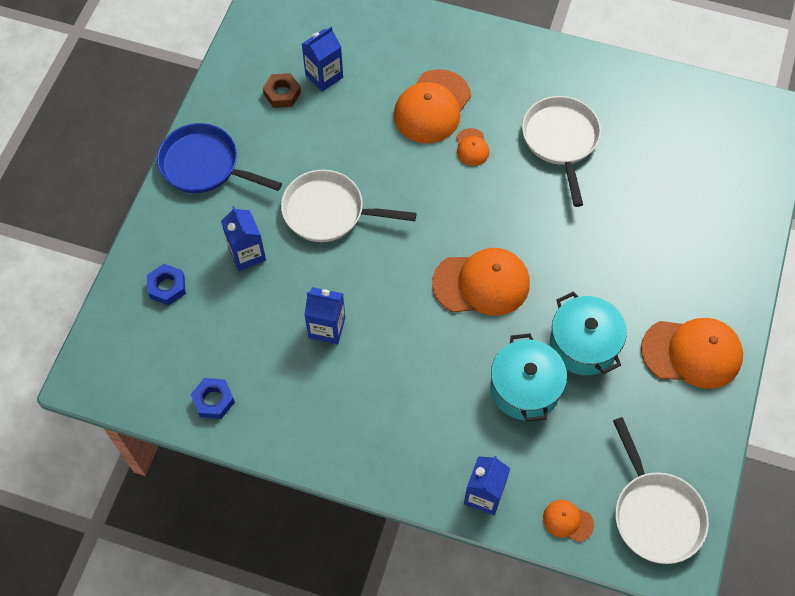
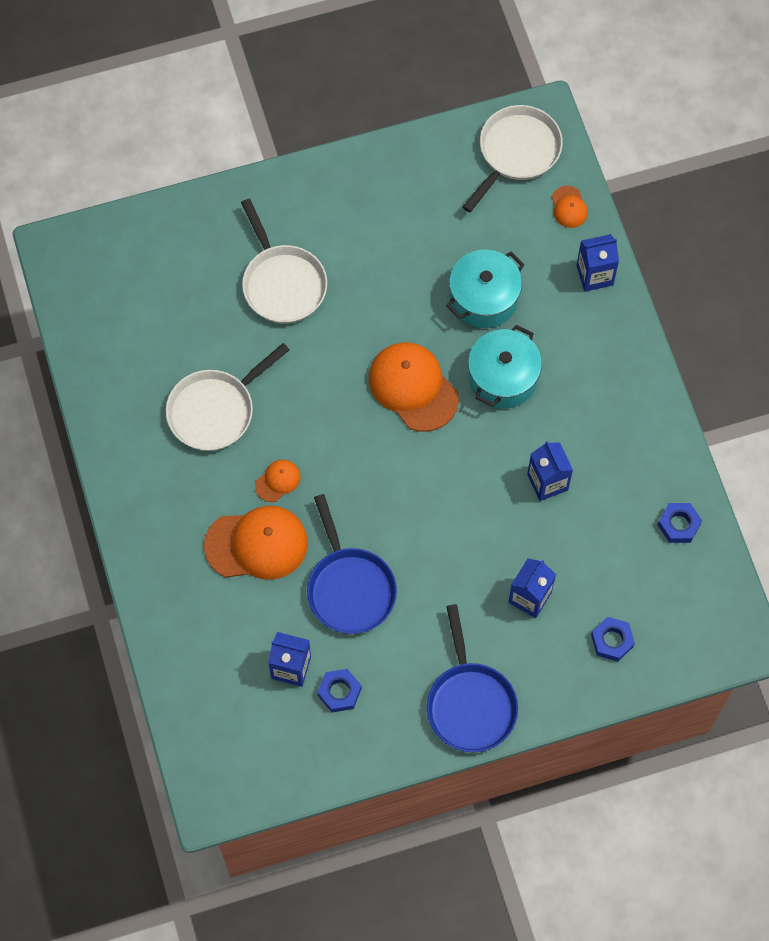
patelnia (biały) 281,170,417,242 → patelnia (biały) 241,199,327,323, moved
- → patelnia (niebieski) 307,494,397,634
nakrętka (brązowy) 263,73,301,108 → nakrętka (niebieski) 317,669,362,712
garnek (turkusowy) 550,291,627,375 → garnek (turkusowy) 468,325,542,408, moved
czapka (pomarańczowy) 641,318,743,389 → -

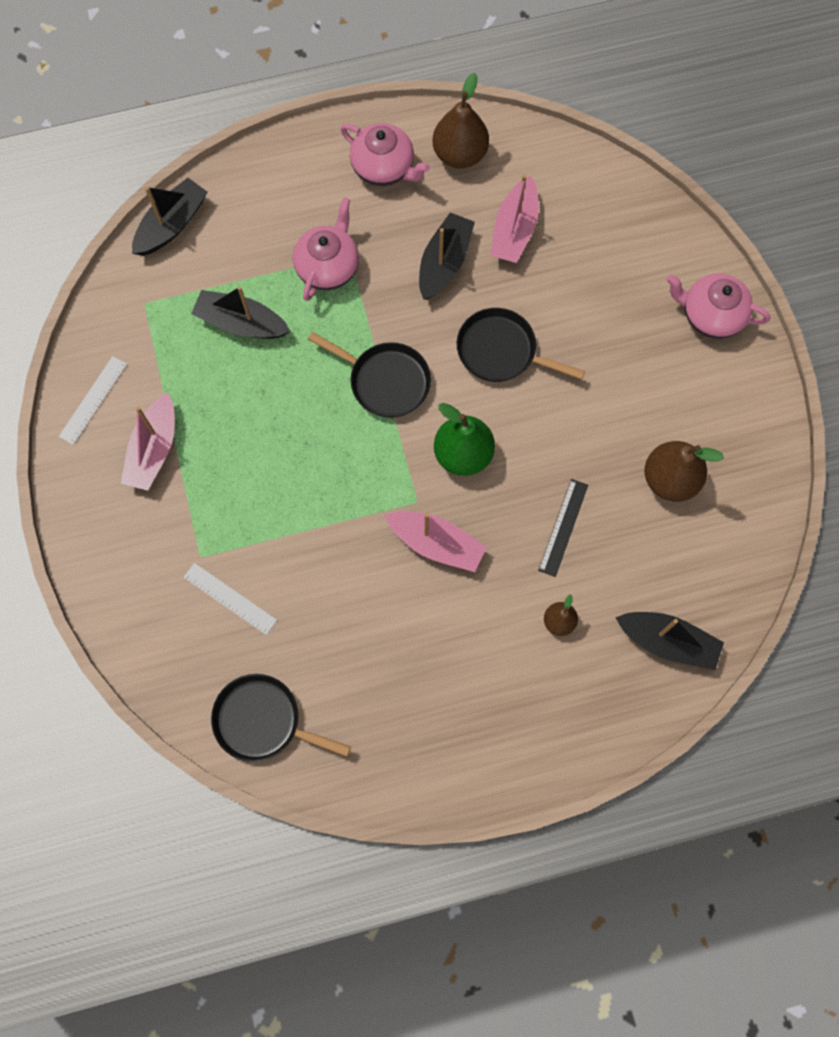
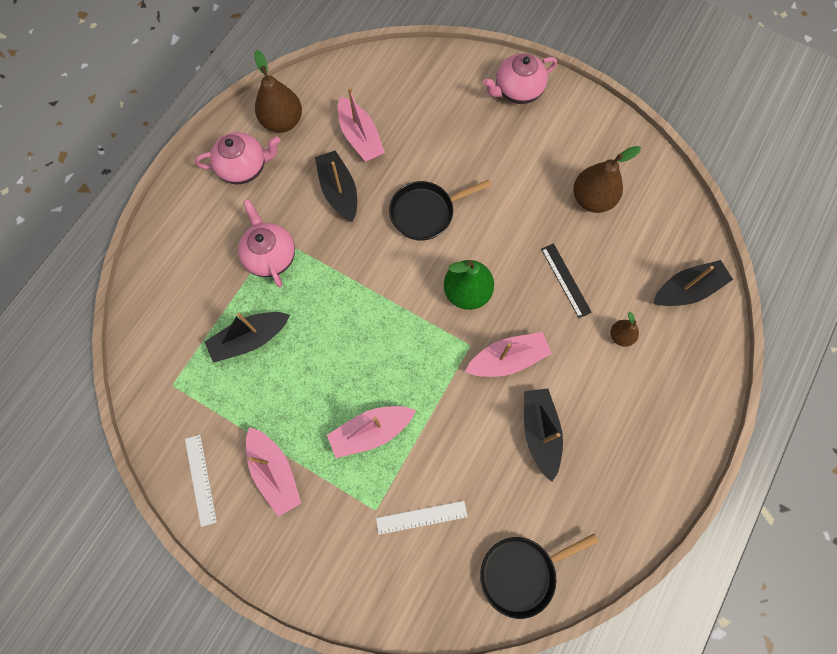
- → łódka (różowy) 327,406,416,458
łódka (czarny) 132,178,208,256 → łódka (czarny) 524,389,563,482, moved
patelnia (czarny) 308,332,431,418 → -

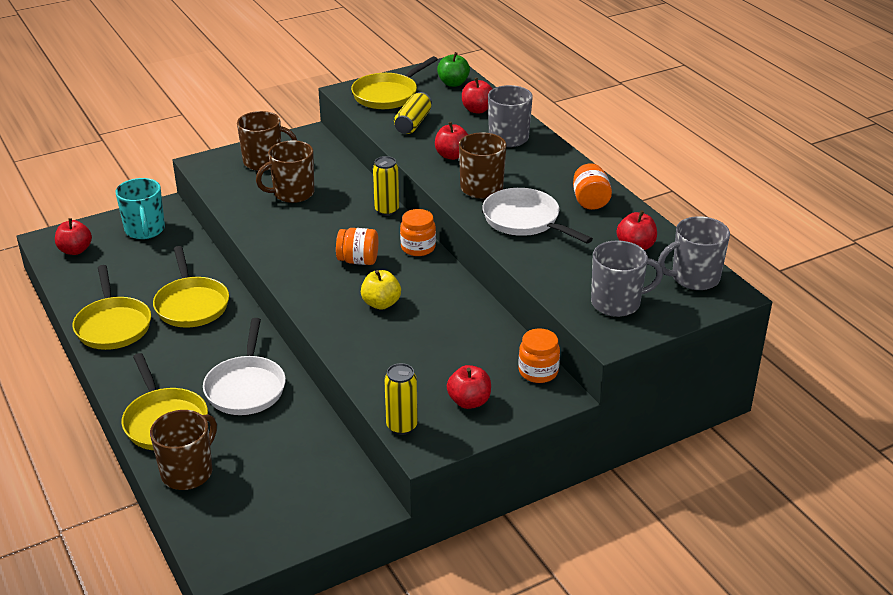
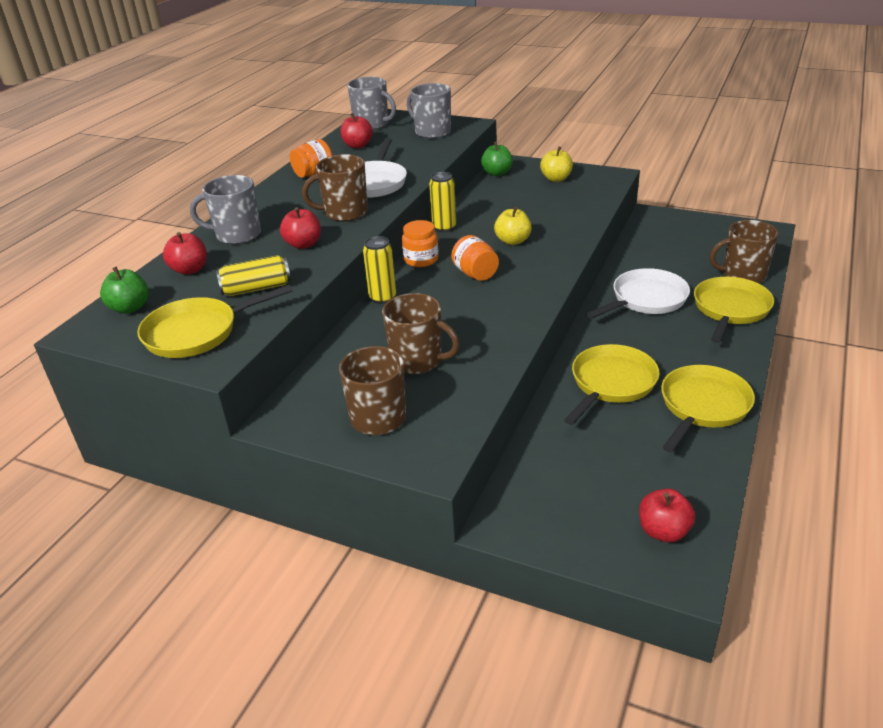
patelnia (żółty) 351,56,438,109 → patelnia (żółty) 137,285,293,358, 150 degrees clockwise
puszka (żółty) 384,363,418,435 → puszka (żółty) 429,172,456,232, moved
słoik (pomarańczowy) 518,328,560,383 → jabłko (zielony) 481,141,513,176
jabłko (czerwony) 447,365,491,409 → jabłko (żółty) 540,147,573,182
kubek (turkusowy) 116,178,165,239 → -

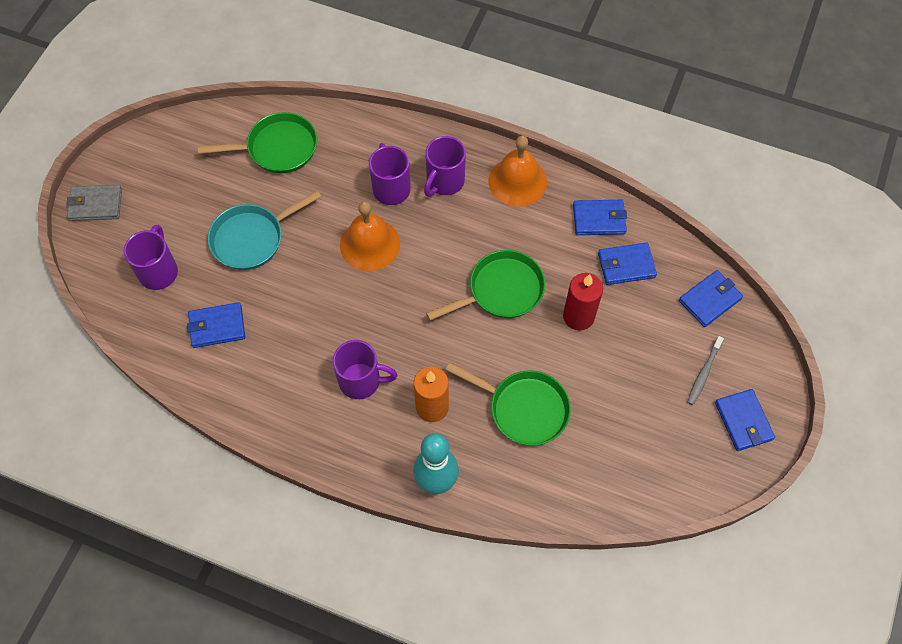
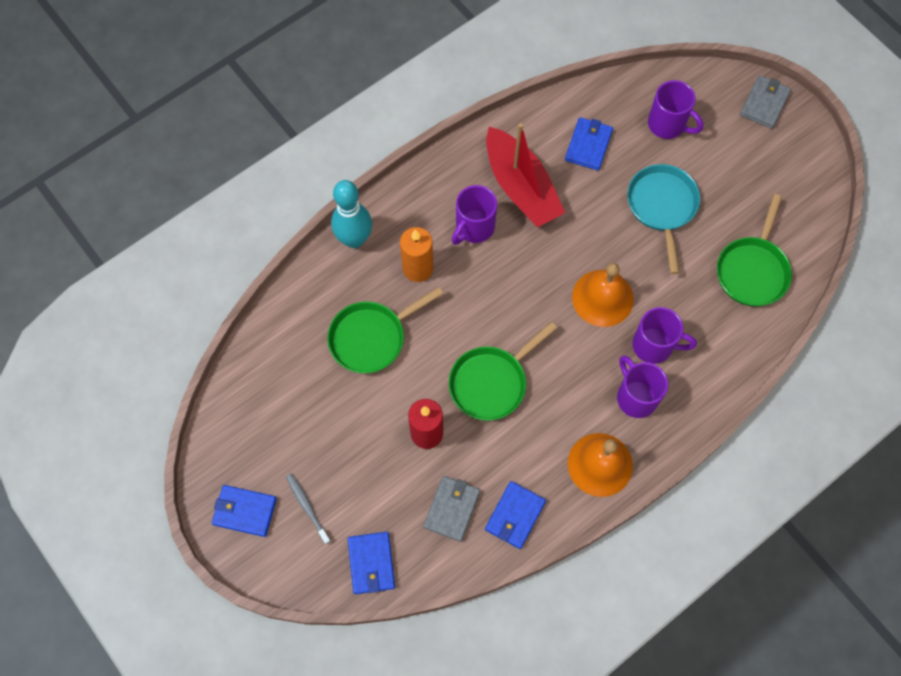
portfel (niebieski) 598,243,657,285 → portfel (szary) 423,476,480,542
patelnia (zielony) 426,250,545,320 → patelnia (zielony) 449,322,557,421, 45 degrees clockwise
- → łódka (czerwony) 486,123,565,227

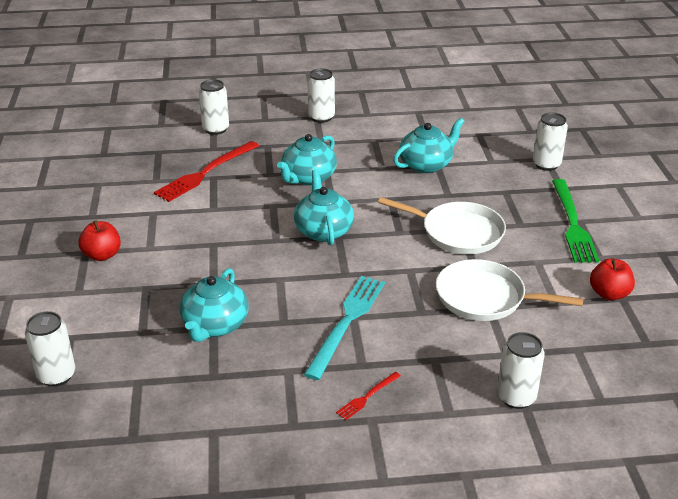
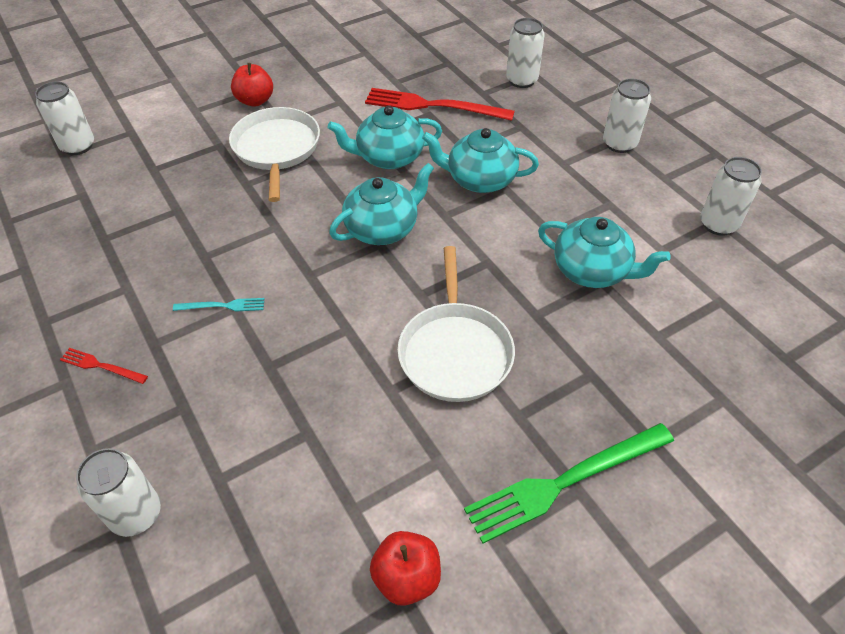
widelec (turkusowy) 304,276,385,380 → widelec (turkusowy) 173,298,265,312, x0.47
patelnia (biały) 436,259,584,321 → patelnia (biały) 229,107,320,202, moved
imbryk (turkusowy) 180,268,248,342 → imbryk (turkusowy) 328,105,442,169, moved
puszka (biały) 533,112,568,171 → puszka (biały) 700,157,762,236, moved

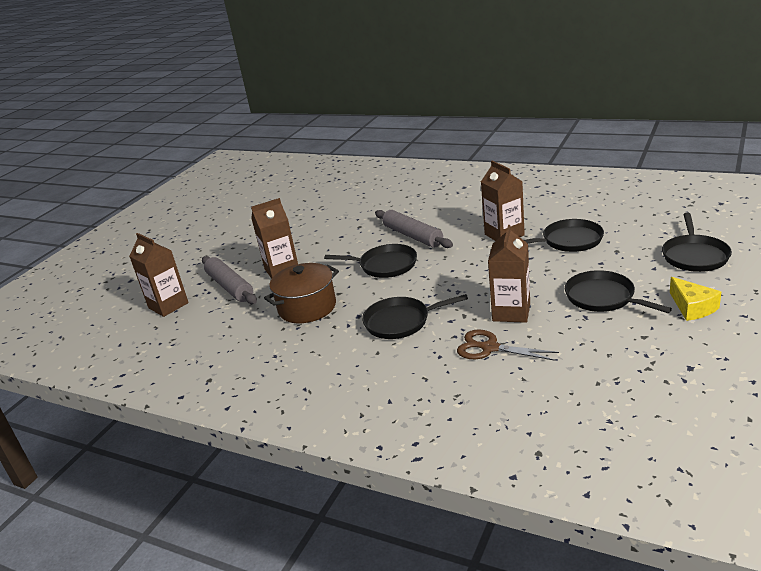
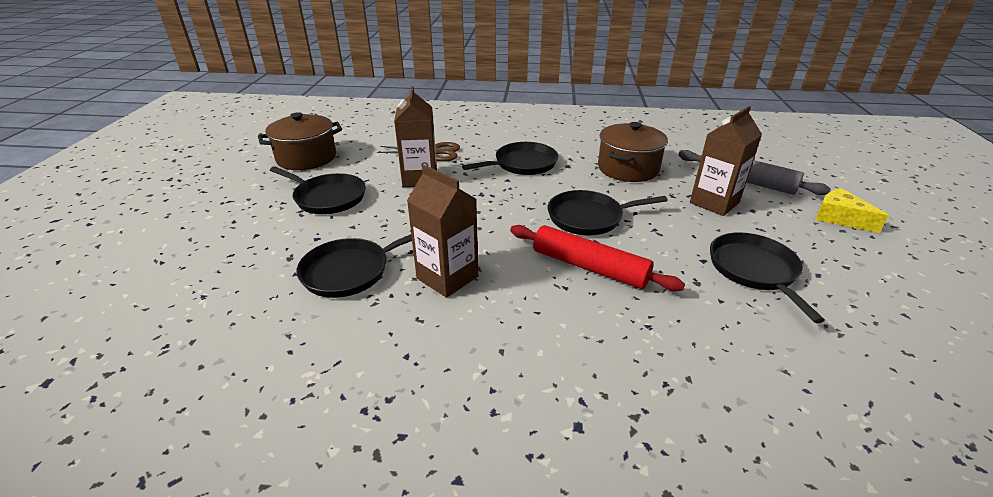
- → garnek (brązowy) 258,112,342,170
wałek do ciasta (szary) 375,210,453,248 → wałek do ciasta (czerwony) 510,225,685,291
patelnia (czarny) 662,213,732,272 → patelnia (czarny) 710,232,825,323, moved
ser (żółty) 670,277,721,321 → ser (żółty) 816,188,889,233, moved
karton mleka (brązowy) 129,233,189,317 → -

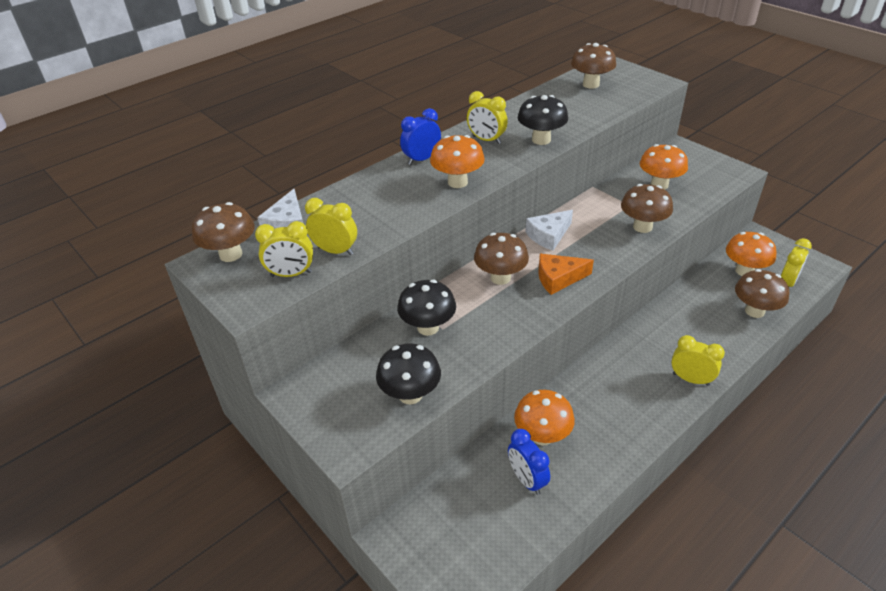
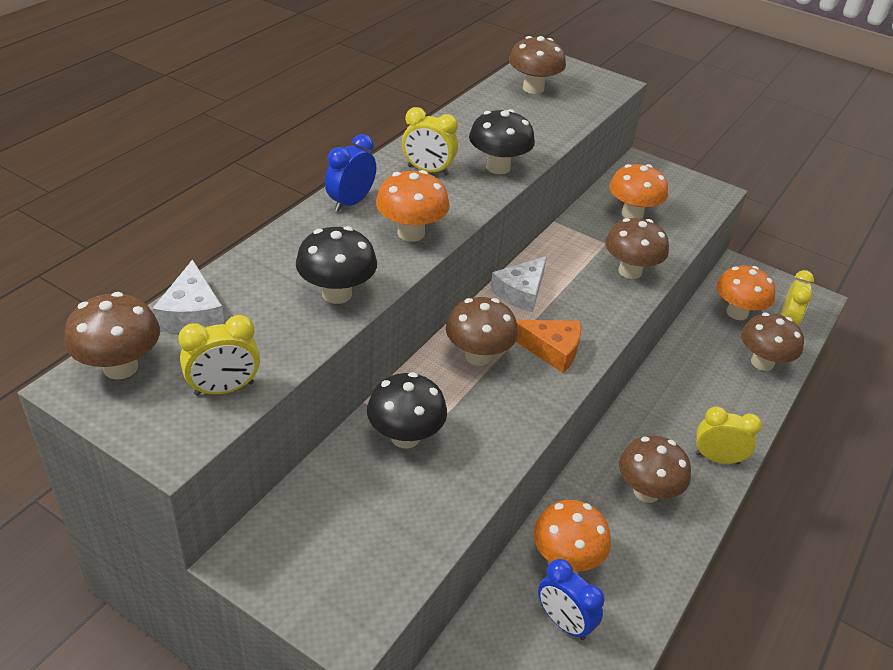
grzyb (czarny) 376,343,441,404 → grzyb (czarny) 296,226,377,304, moved
ser (pomarańczowy) 538,254,594,295 → ser (pomarańczowy) 516,320,581,373, 135 degrees counterclockwise
- → grzyb (brązowy) 619,435,691,503
budzik (żółty) 305,198,357,255 → -

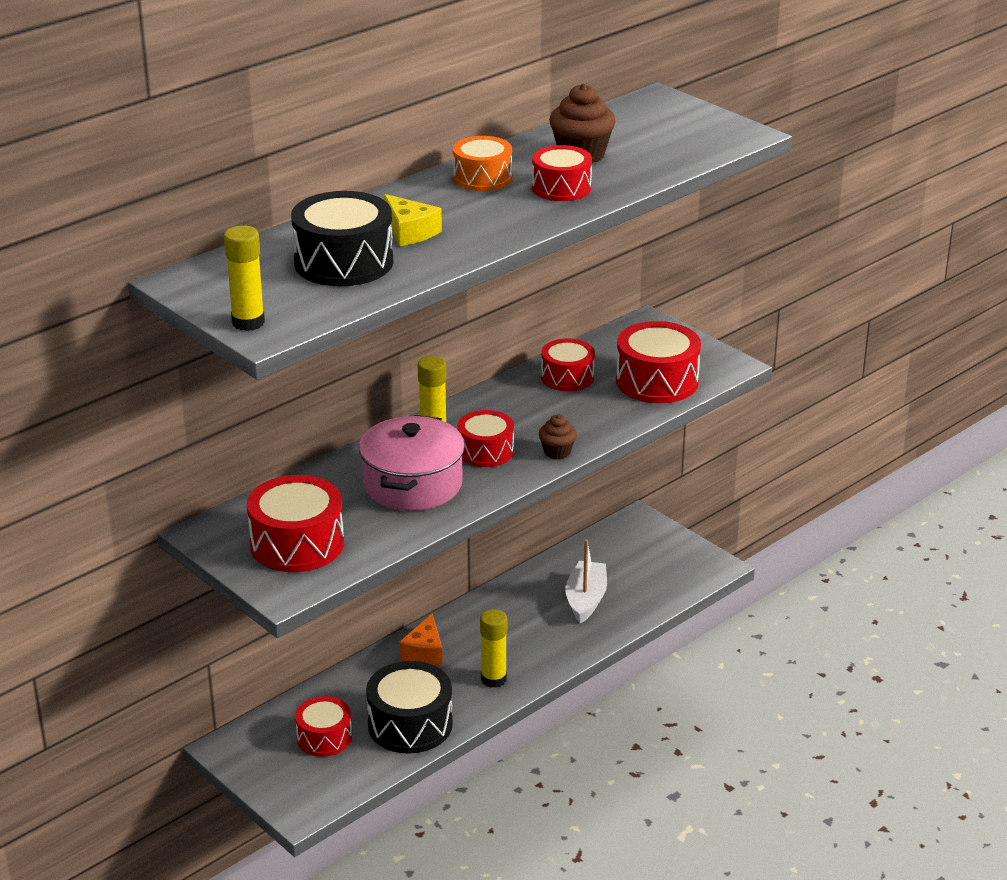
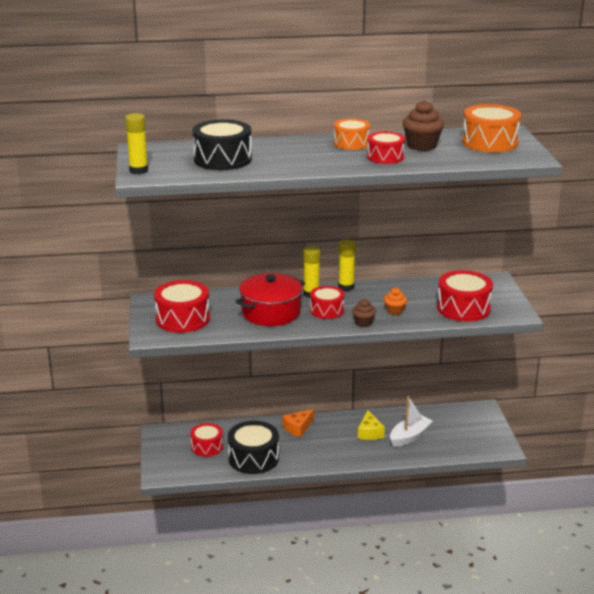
garnek (różowy) 359,415,465,511 → garnek (czerwony) 236,273,305,326
klej w sztyfcie (żółty) 480,609,507,688 → klej w sztyfcie (żółty) 338,240,356,291, moved
ser (żółty) 384,194,442,246 → ser (żółty) 358,410,385,440, moved
- → muffinka (pomarańczowy) 384,288,407,315
- → bęben (pomarańczowy) 462,104,521,153
bęben (czerwony) 541,339,595,391 → -

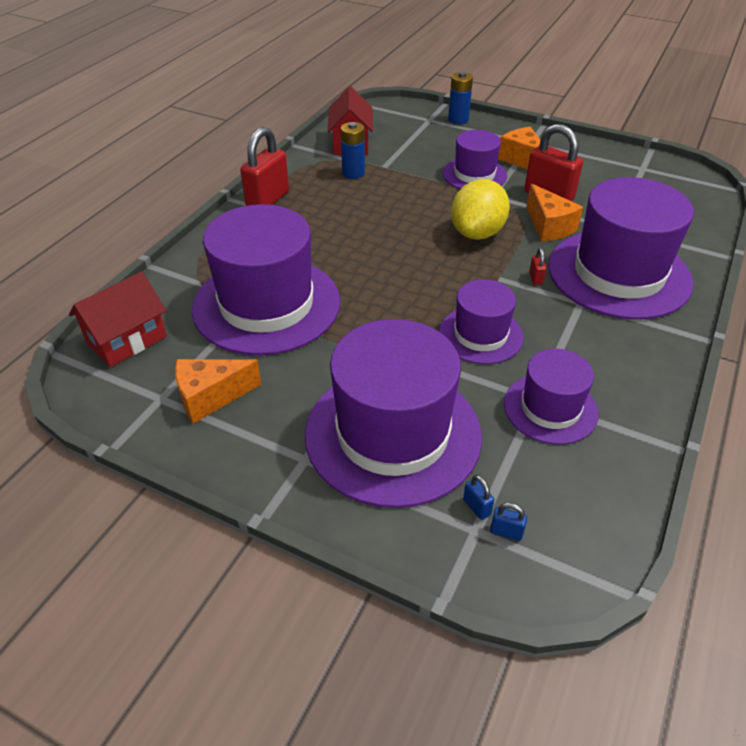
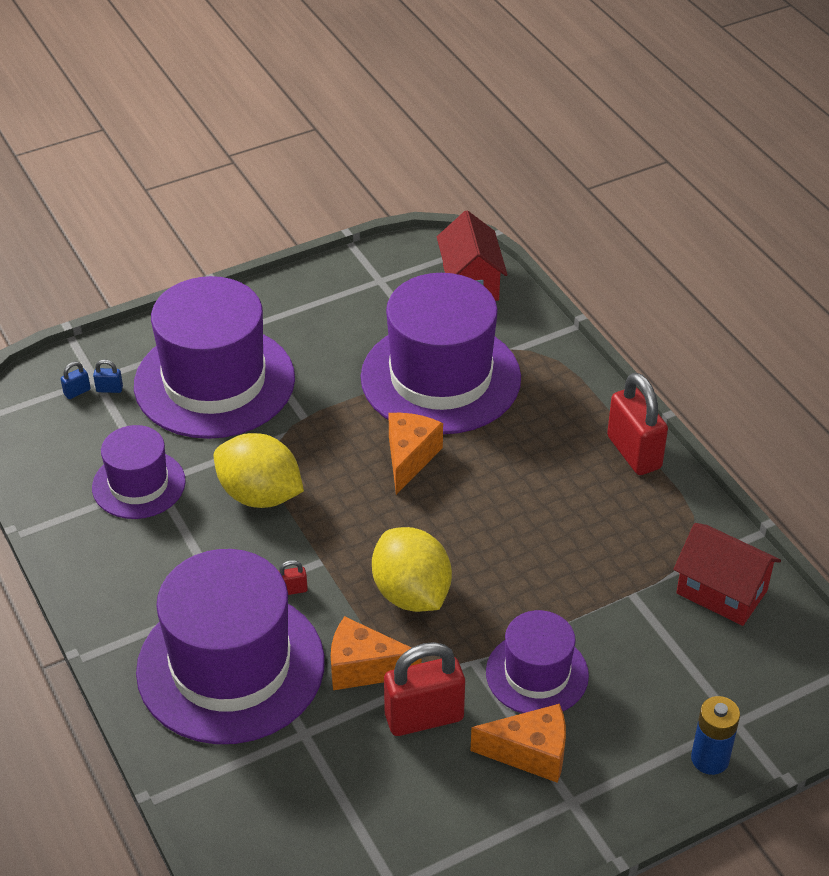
kapelusz (fioletowy) 439,279,524,364 → cytryna (żółty) 214,433,304,508
kłódka (czerwony) 529,248,546,285 → kłódka (czerwony) 279,560,308,595, 45 degrees counterclockwise
ser (pomarańczowy) 175,359,262,424 → ser (pomarańczowy) 389,413,443,495, moved
bateria (niebieski) 341,122,365,179 → -

